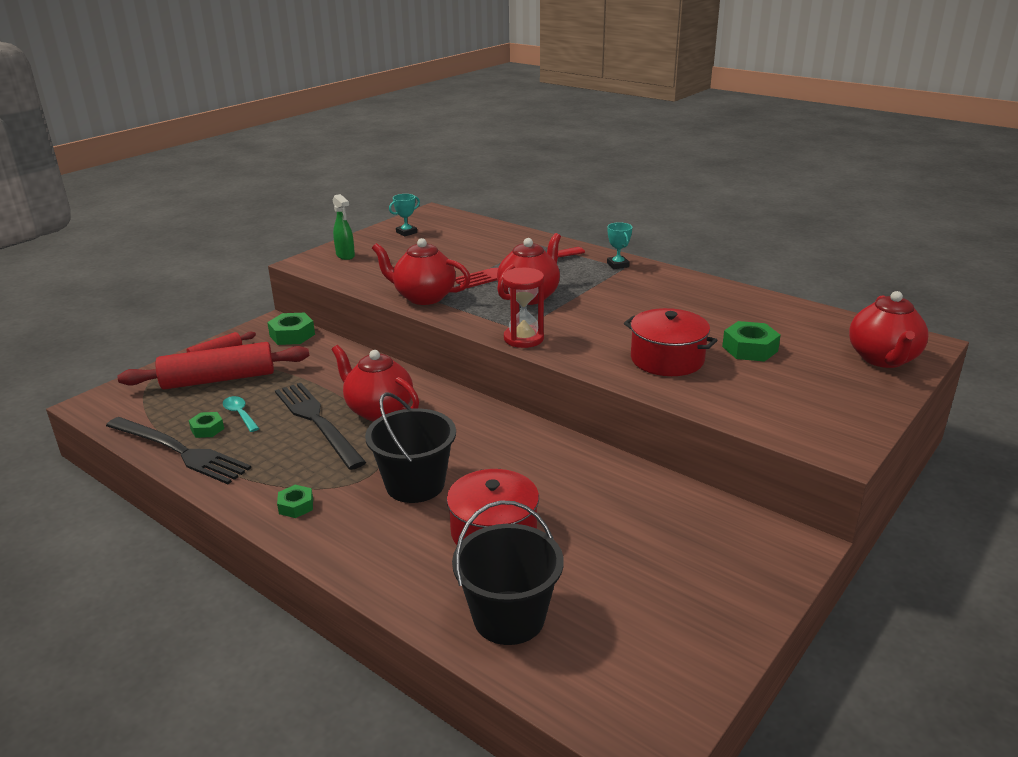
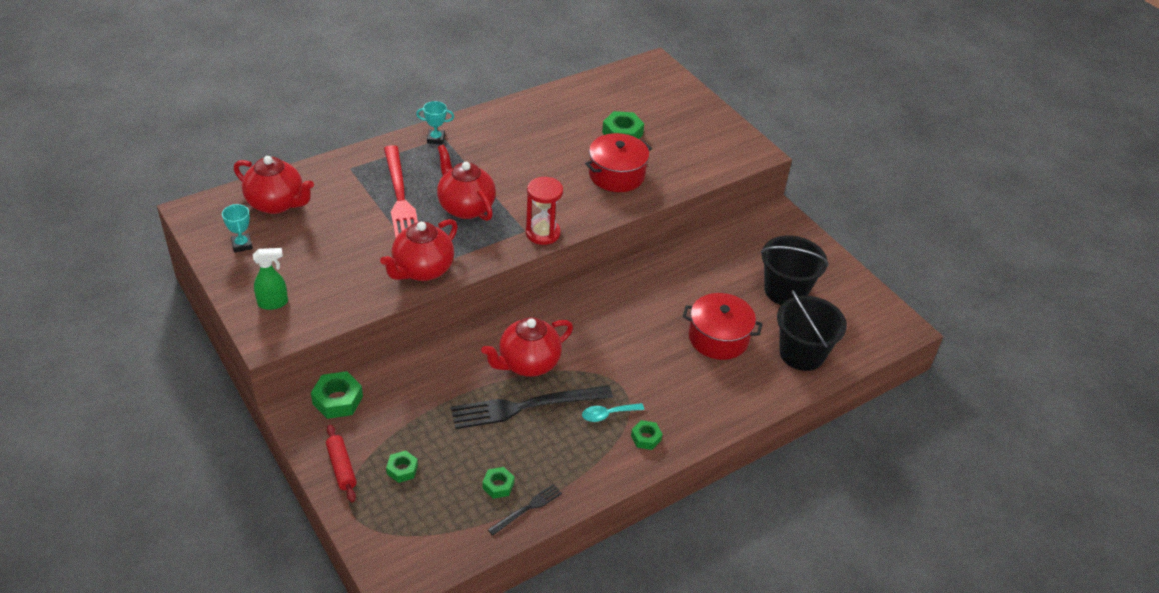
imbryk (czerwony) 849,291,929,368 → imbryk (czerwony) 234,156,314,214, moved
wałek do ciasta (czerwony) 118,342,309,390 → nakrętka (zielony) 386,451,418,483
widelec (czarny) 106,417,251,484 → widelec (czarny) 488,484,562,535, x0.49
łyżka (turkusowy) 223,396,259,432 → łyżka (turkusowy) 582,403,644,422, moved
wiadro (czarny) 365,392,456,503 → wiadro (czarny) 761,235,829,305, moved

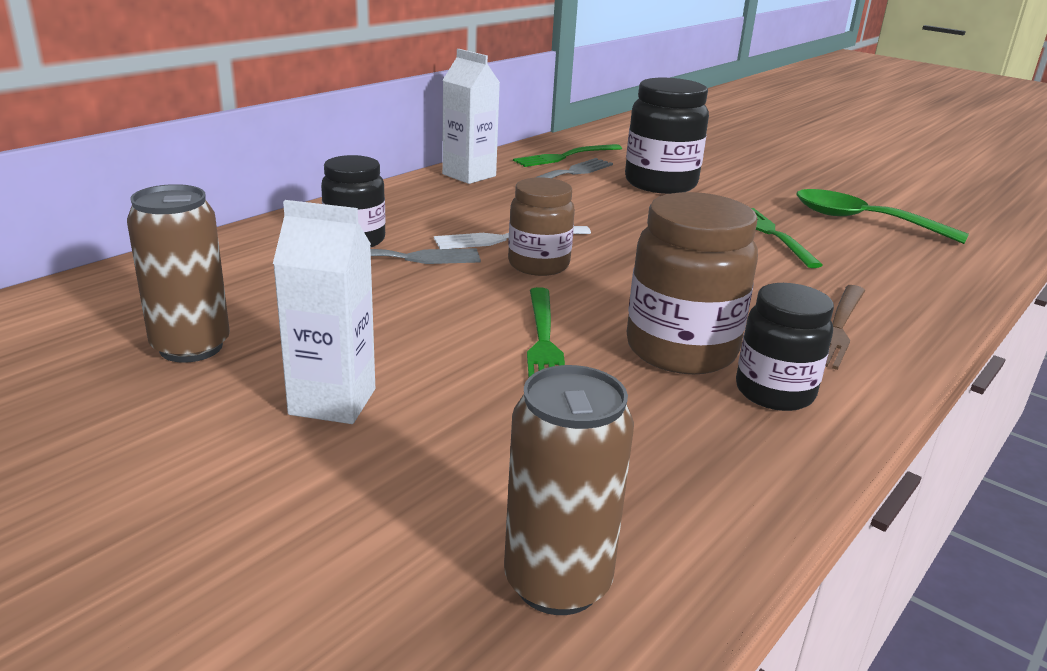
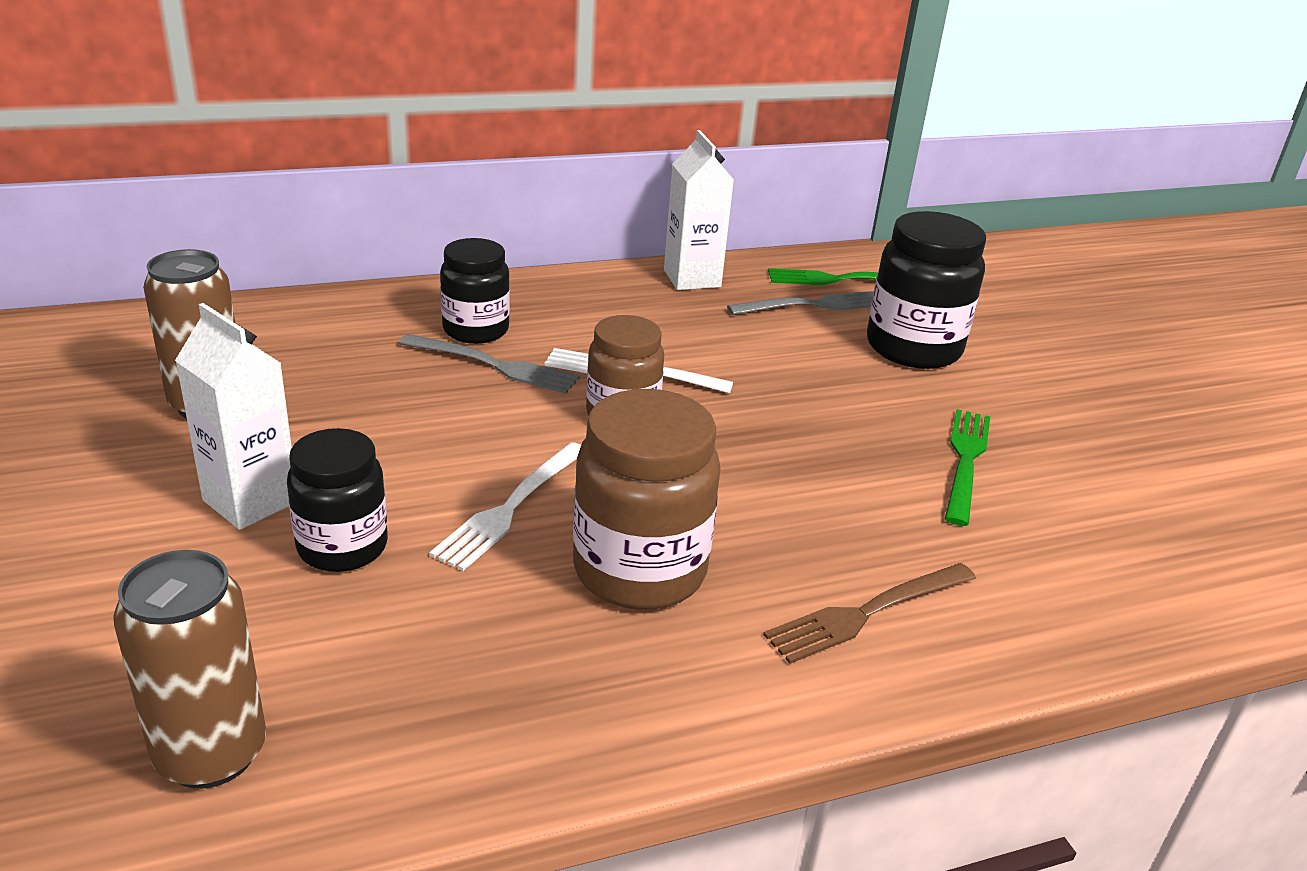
słoik (czarny) 736,283,834,411 → słoik (czarny) 287,428,388,572, moved
widelec (zielony) 527,287,565,378 → widelec (biały) 429,442,581,571
łyżka (zielony) 796,189,969,244 → -

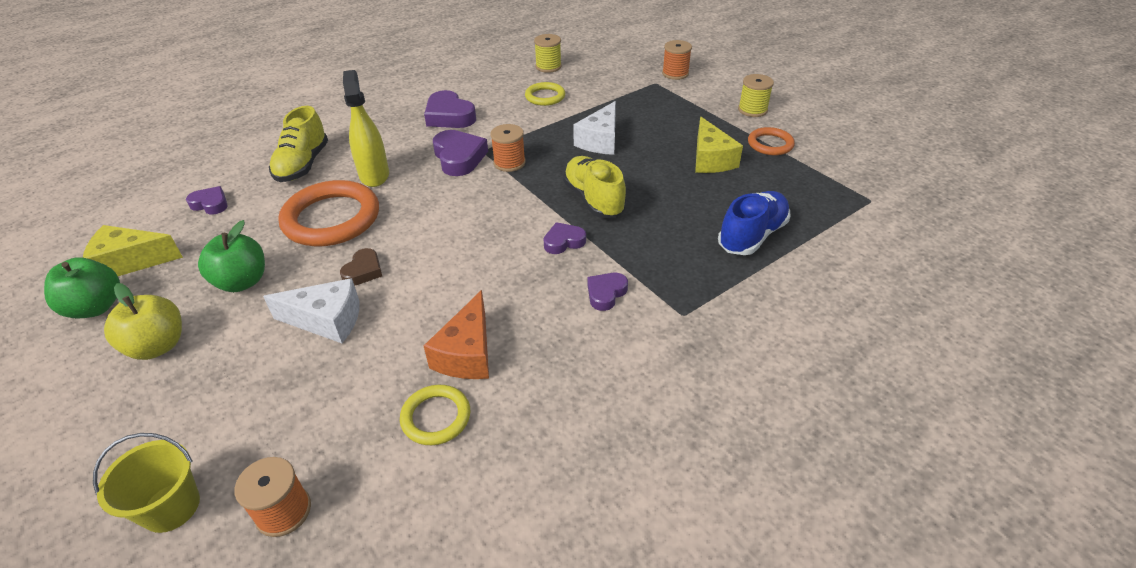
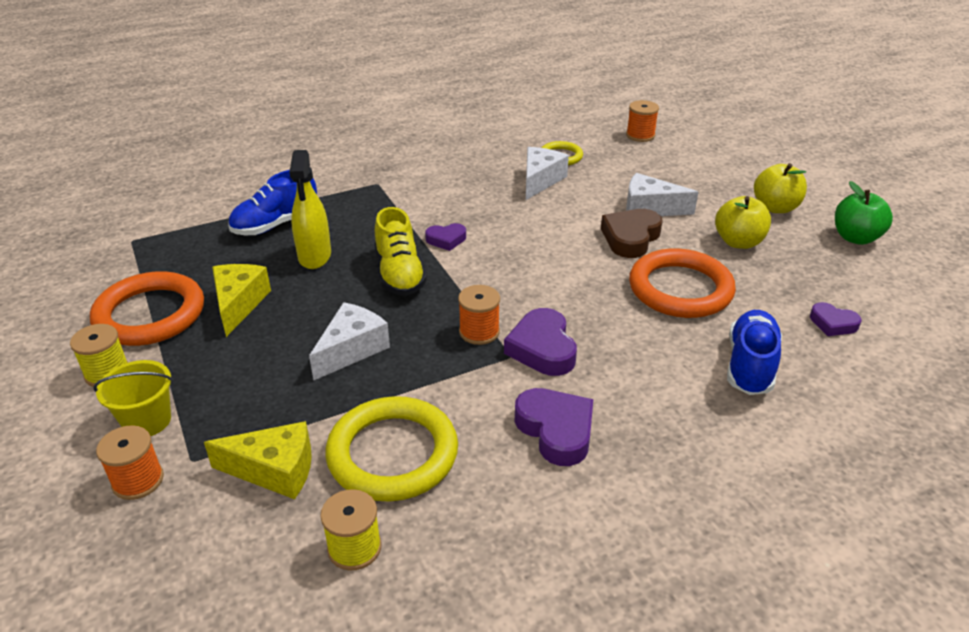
pierścień (pomarańczowy) 748,127,795,155 → pierścień (pomarańczowy) 90,271,204,346, x1.88
wiadro (żółty) 93,433,200,533 → wiadro (żółty) 93,360,173,436, moved
ser (żółty) 83,225,183,276 → ser (żółty) 204,421,312,499, moved
spryskiwacz (żółty) 343,70,389,187 → spryskiwacz (żółty) 289,150,331,269, moved
pierścień (żółty) 525,82,565,106 → pierścień (żółty) 325,396,458,502, x1.88
ser (pomarańczowy) 424,290,489,379 → ser (biały) 526,147,569,200
serce (brązowy) 340,248,382,285 → serce (brązowy) 601,209,663,258, x1.69
jabłko (zielony) 198,220,265,292 → jabłko (żółty) 715,196,771,249
but (żółty) 269,106,328,182 → but (niebieski) 727,310,782,395
serce (fioletowy) 587,273,628,311 → -

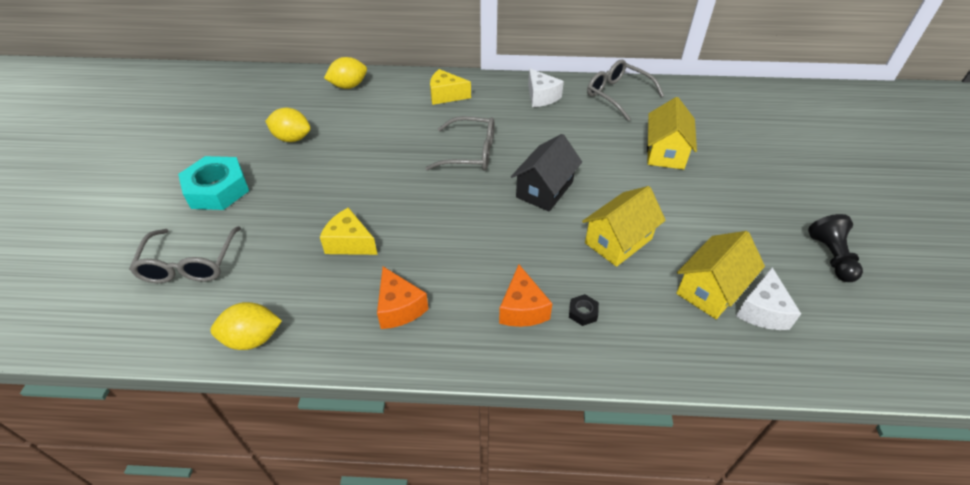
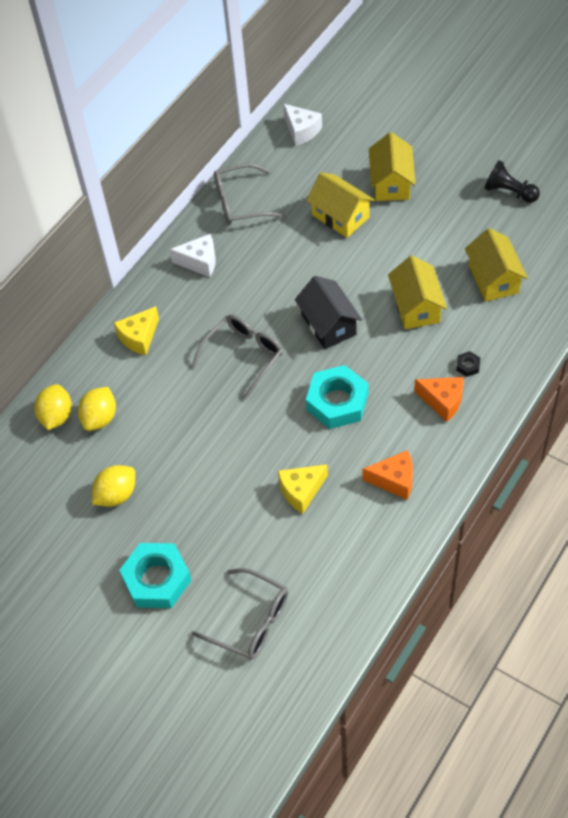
cytryna (żółty) 210,302,282,350 → cytryna (żółty) 78,387,116,431, moved
ser (biały) 736,267,801,330 → ser (biały) 283,104,322,146, moved
- → nakrętka (turkusowy) 306,365,368,429
- → domek (żółty) 369,132,416,201

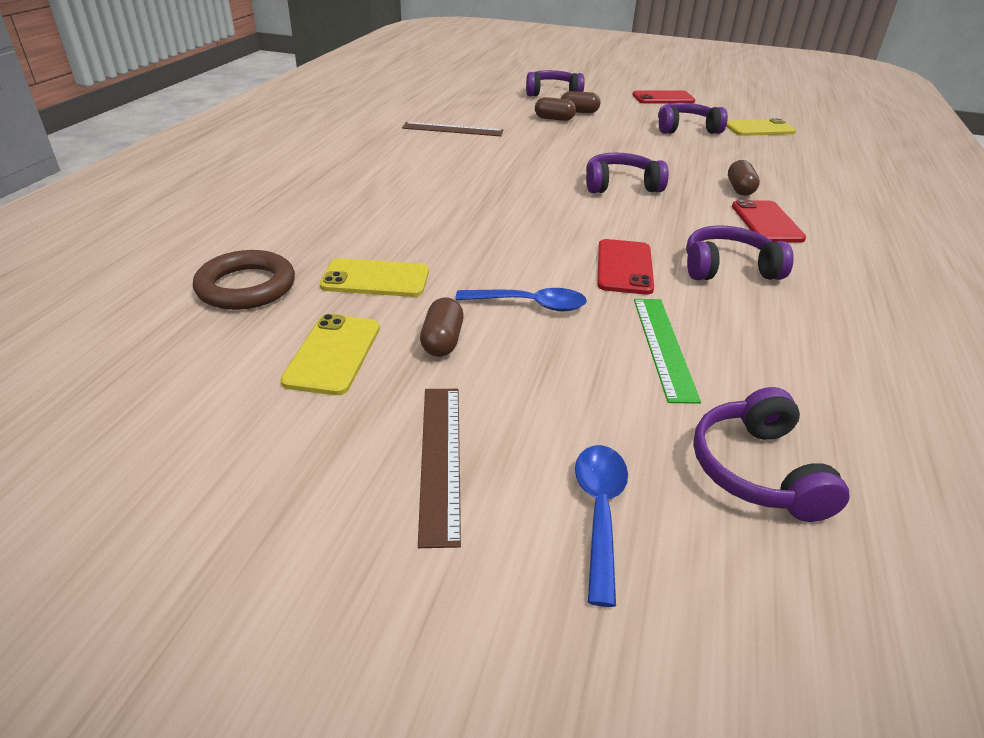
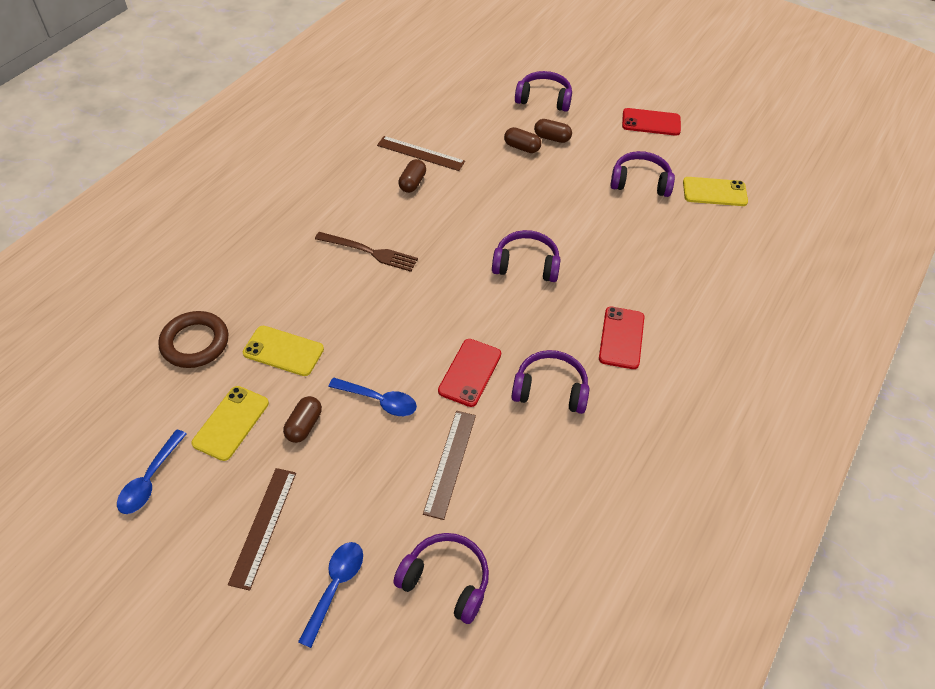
- → łyżka (niebieski) 117,429,186,514
- → widelec (brązowy) 315,232,418,272
słuchawki (fioletowy) 693,387,850,522 → słuchawki (fioletowy) 393,533,489,624, 105 degrees clockwise
kapsułka (brązowy) 728,160,760,196 → kapsułka (brązowy) 398,159,426,193, moved
linijka (zielony) 634,299,701,404 → linijka (brązowy) 423,411,476,520

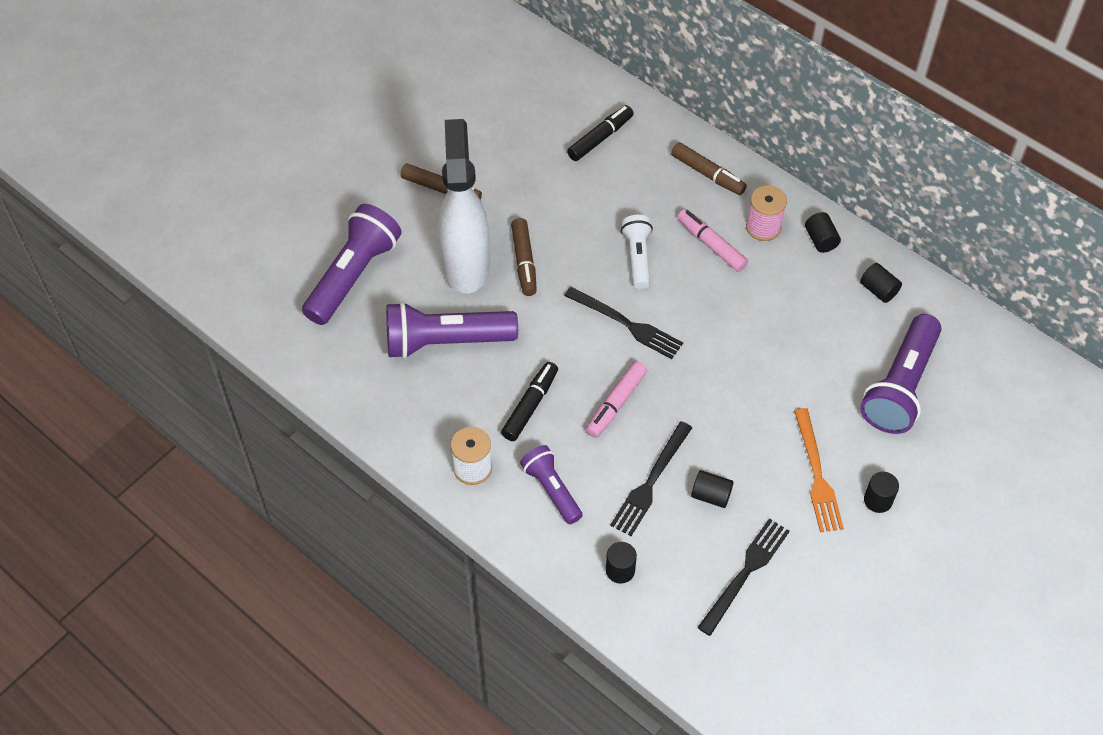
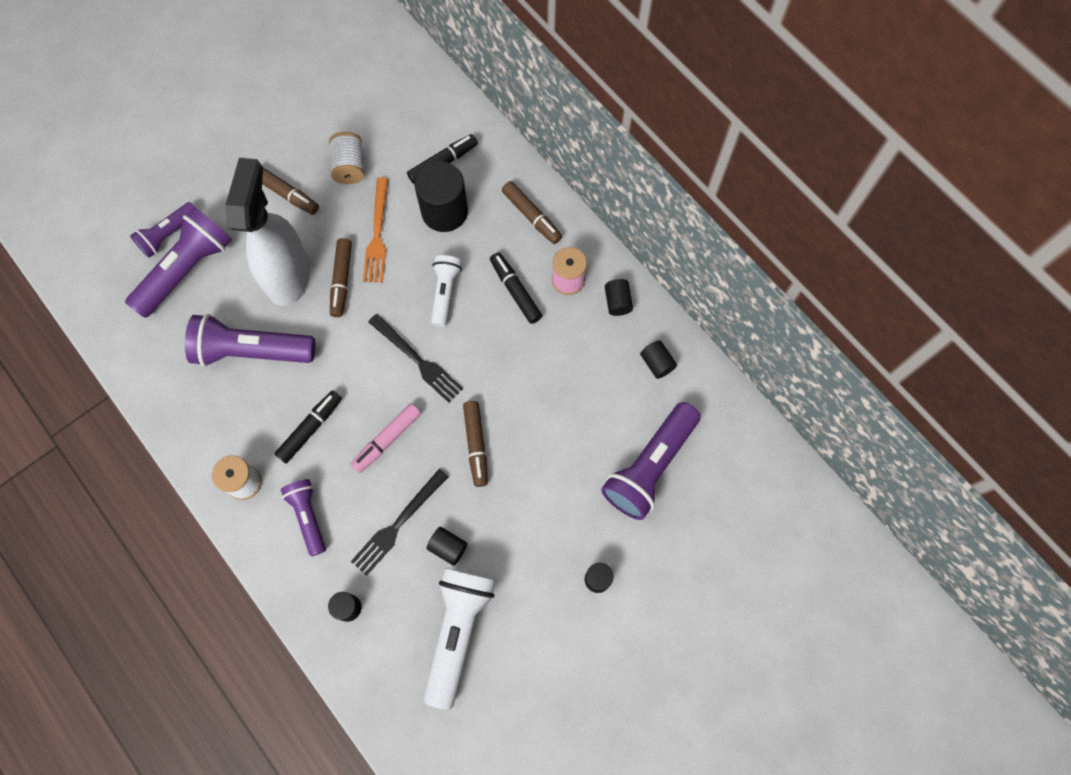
- → latarka (fioletowy) 130,202,196,258
- → szpulka (biały) 329,132,364,184
widelec (pomarańczowy) 794,408,844,532 → widelec (pomarańczowy) 363,178,389,283, moved
- → walec (czarny) 414,162,468,232
widelec (czarny) 697,519,790,636 → latarka (biały) 424,568,496,710
- → flamaster (brązowy) 463,401,488,487
flamaster (różowy) 677,209,748,272 → flamaster (czarny) 490,252,542,324

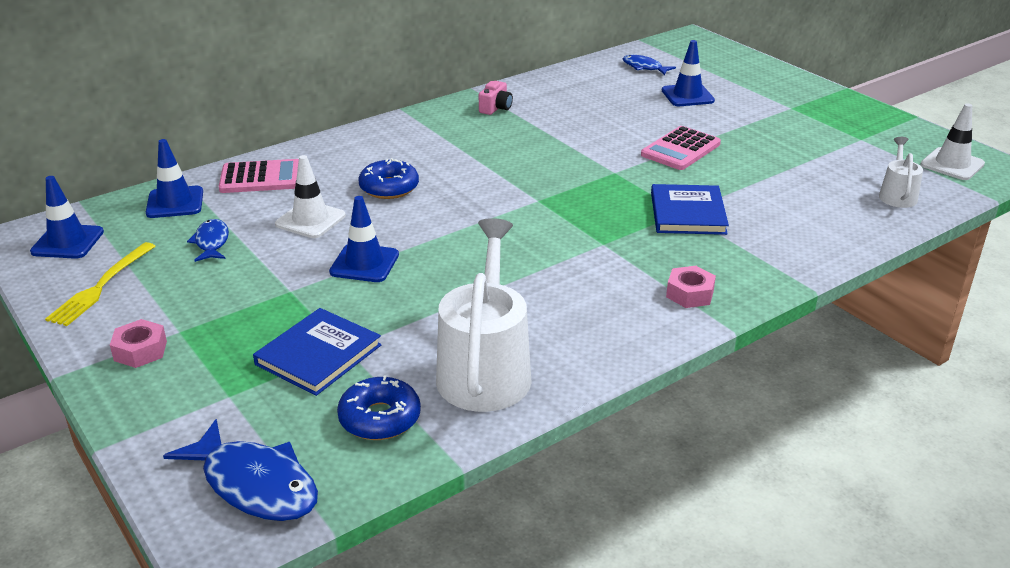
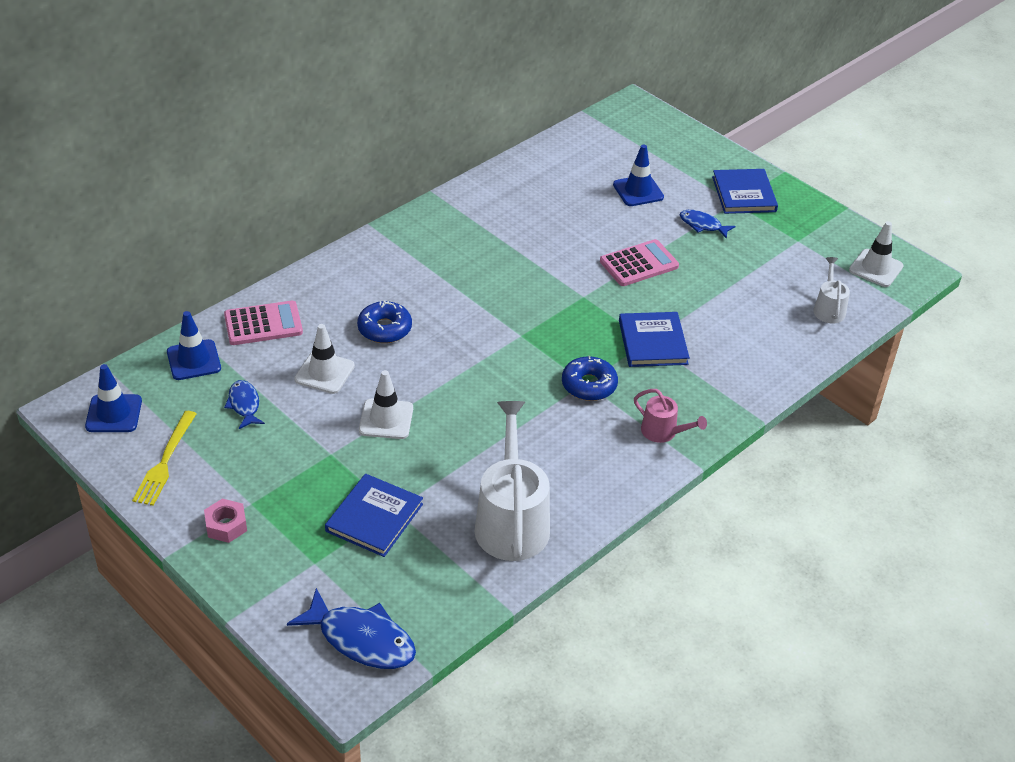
pachołek (niebieski) 329,196,399,282 → pachołek (biały) 359,370,413,439
donut (niebieski) 337,375,421,440 → donut (niebieski) 562,356,618,401, moved
kalkulator (różowy) 641,126,721,170 → kalkulator (różowy) 600,239,679,286, 150 degrees counterclockwise
nakrętka (różowy) 666,266,716,308 → konewka (różowy) 634,389,707,443
ryba (niebieski) 622,55,676,75 → ryba (niebieski) 680,210,736,239, moved
- → książka (niebieski) 712,169,778,214
aparat fotograficzny (różowy) 479,81,513,115 → -

